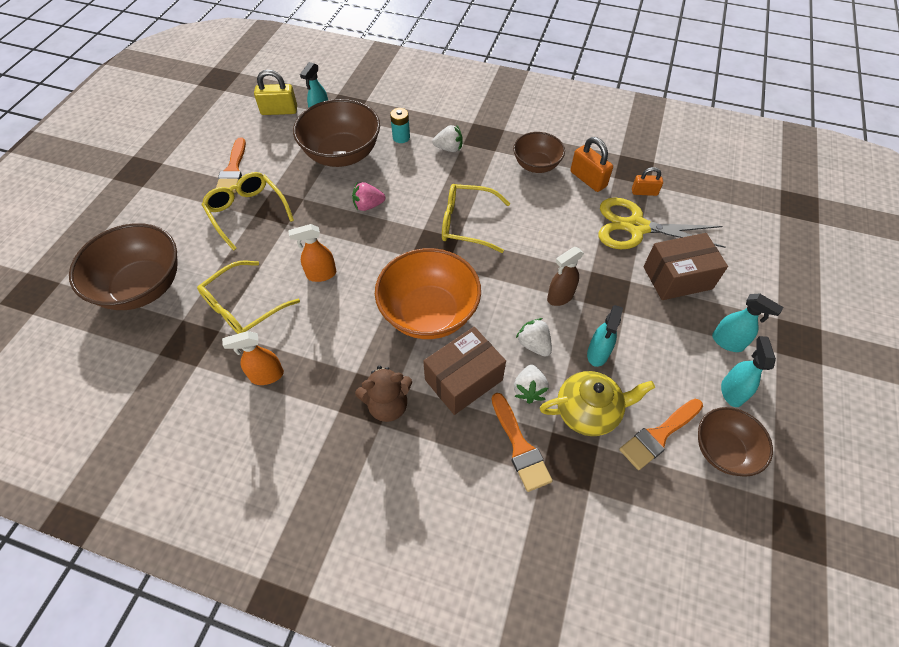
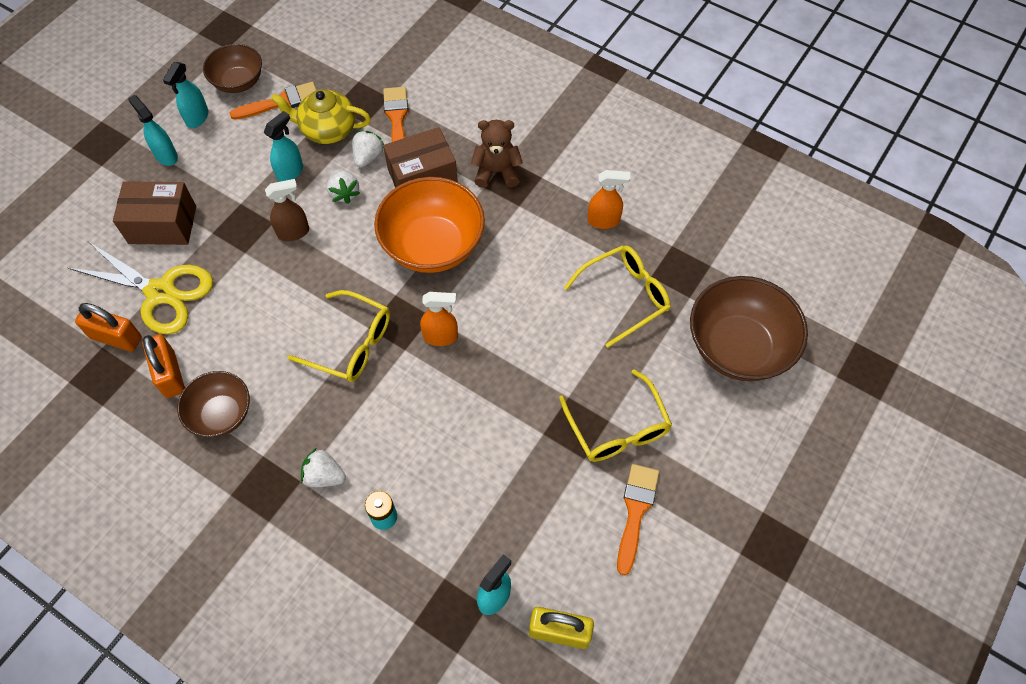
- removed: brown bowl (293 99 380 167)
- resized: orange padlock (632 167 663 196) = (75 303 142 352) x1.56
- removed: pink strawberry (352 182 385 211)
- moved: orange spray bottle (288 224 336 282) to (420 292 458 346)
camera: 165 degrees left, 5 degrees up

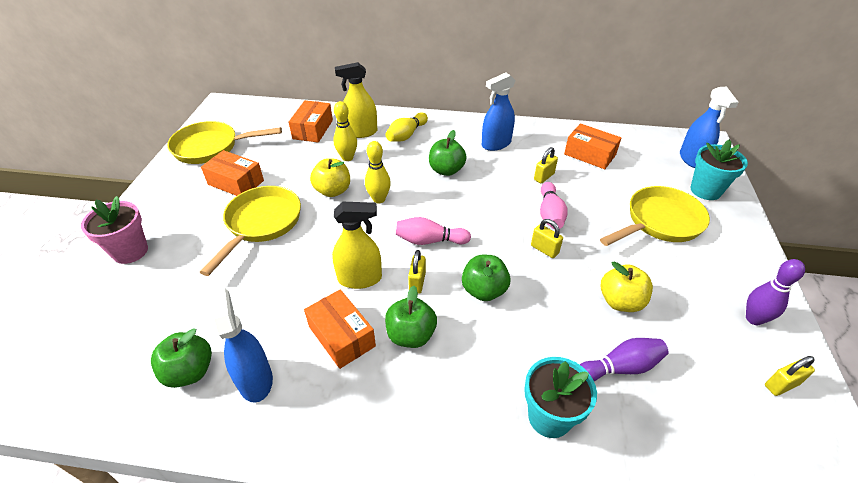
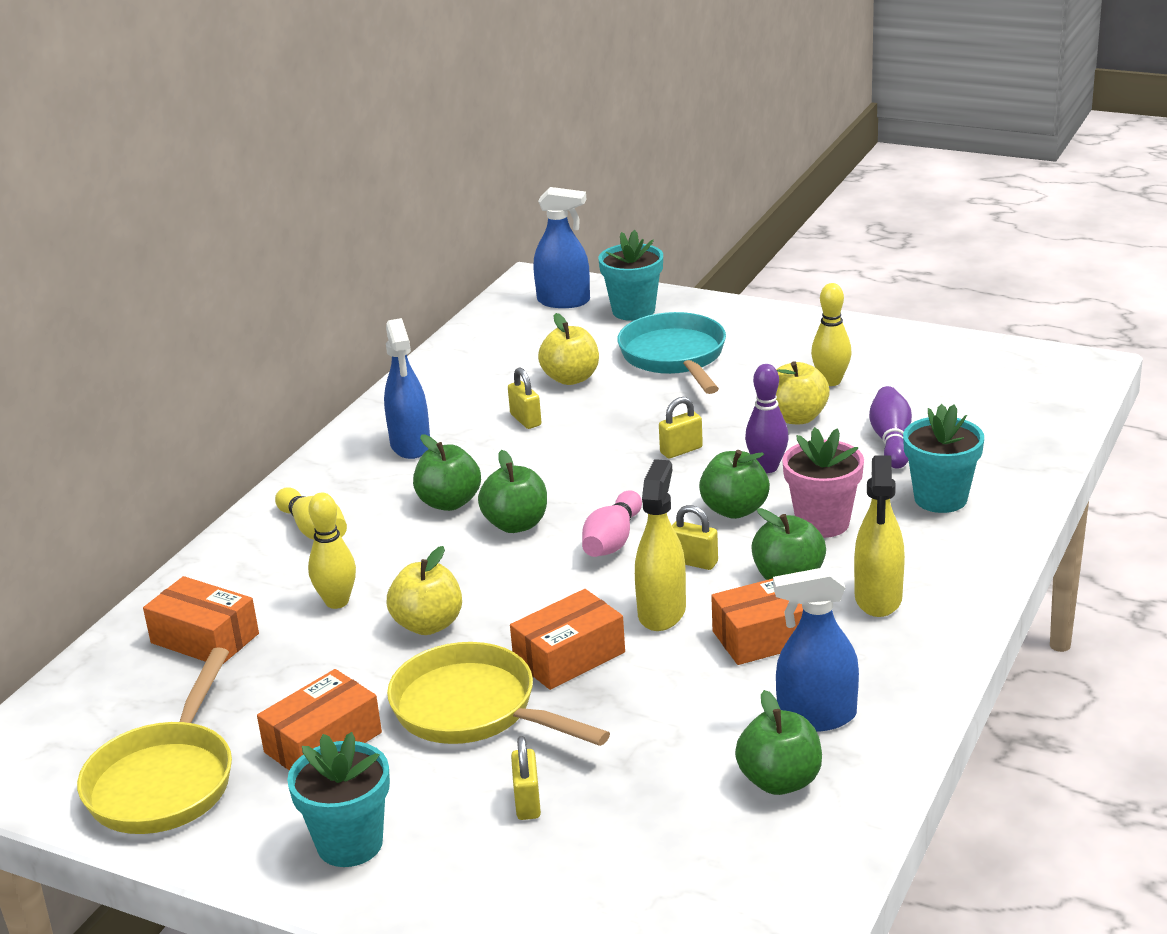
- moved: yellow spray bottle (335 62 377 138) to (854 455 905 617)
- moved: orange box (564 123 621 169) to (510 589 625 690)
- moved: yellow bowling pin (365 141 391 203) to (811 283 852 386)
- removed: pink bowling pin (540 182 568 229)
- recoloured: yellow pan (600 186 710 246) to turquoise pan (617 312 726 394)
- moved: pink flower pot (81 196 148 264) to (782 427 864 538)
- moved: purple bowling pin (746 259 805 325) to (745 364 789 473)
- moved: yellow padlock (765 356 815 396) to (511 736 541 820)
- added: yellow apple (538 313 599 385)
- added: green apple (478 450 547 533)
- added: turquoise flower pot (287 732 390 867)
camera: 70 degrees left, 15 degrees down

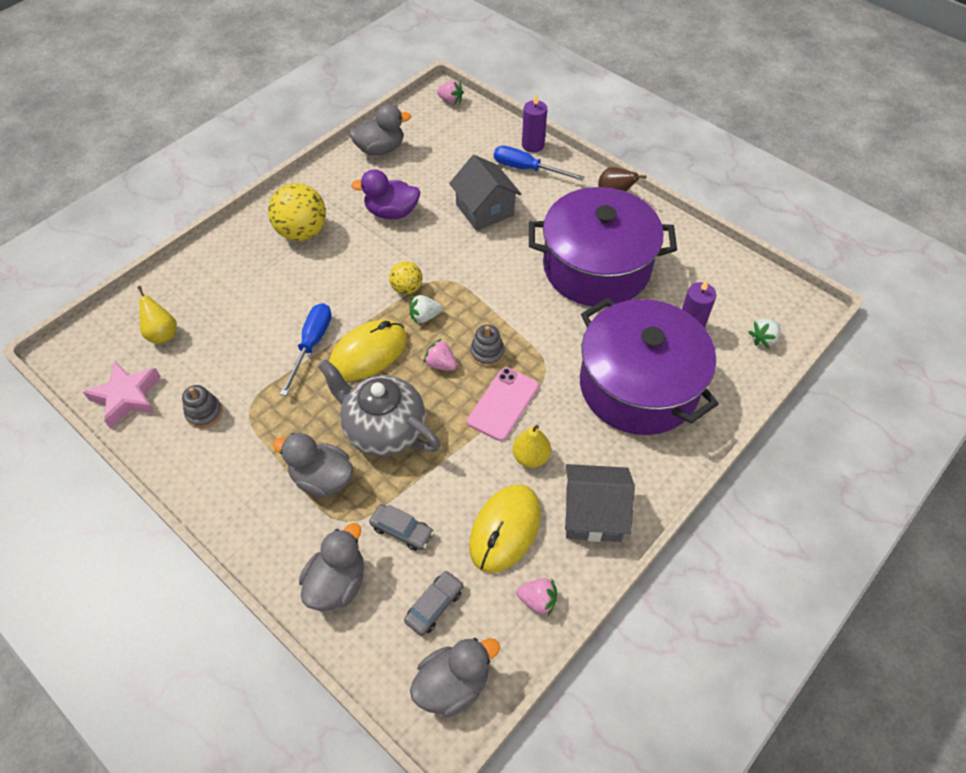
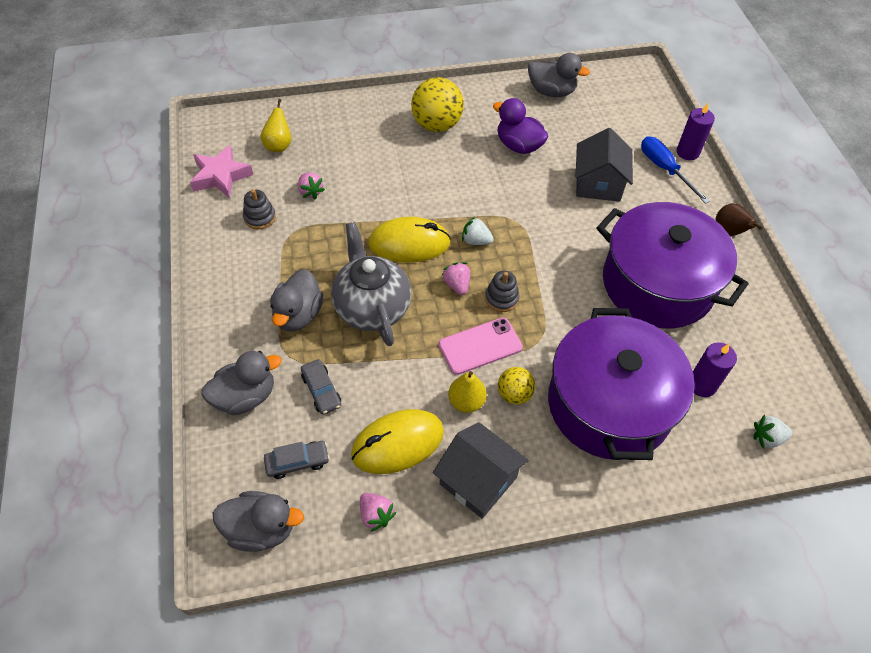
- moved: pink strawberry (437 80 464 105) to (298 172 325 200)
- moved: yellow ball (389 261 423 295) to (498 367 535 404)
- removed: blue screwdriver (280 303 332 396)
- turned: grey duck (273 433 354 498) = (270 269 323 331) 135 degrees counterclockwise
camera: 35 degrees right, 0 degrees up

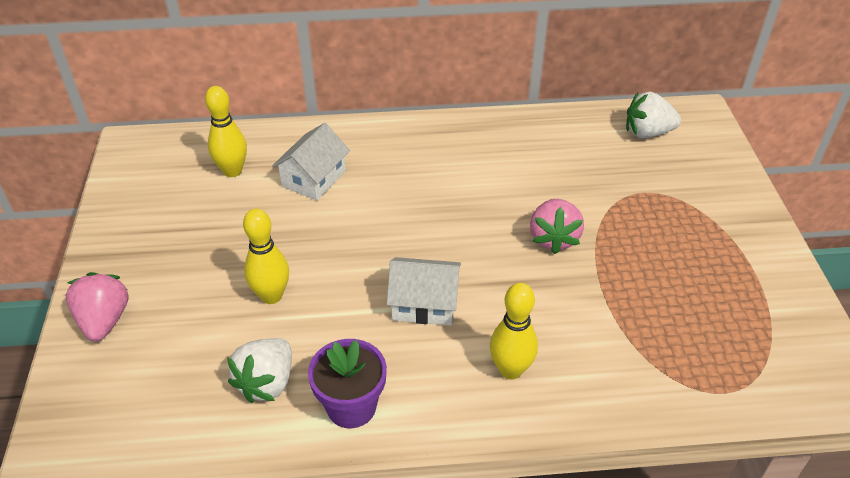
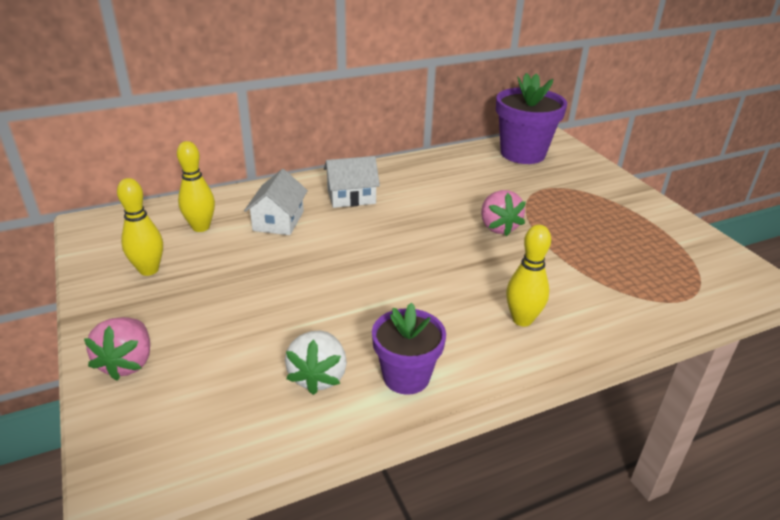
- replaced: white strawberry (626 92 681 138) to purple flower pot (496 73 567 164)
- moved: yellow bowling pin (243 208 289 304) to (117 178 163 276)
- moved: white house (386 257 461 325) to (324 156 380 208)
- turned: pink strawberry (66 272 128 341) = (84 317 150 381) 150 degrees counterclockwise
camera: 20 degrees left, 10 degrees down

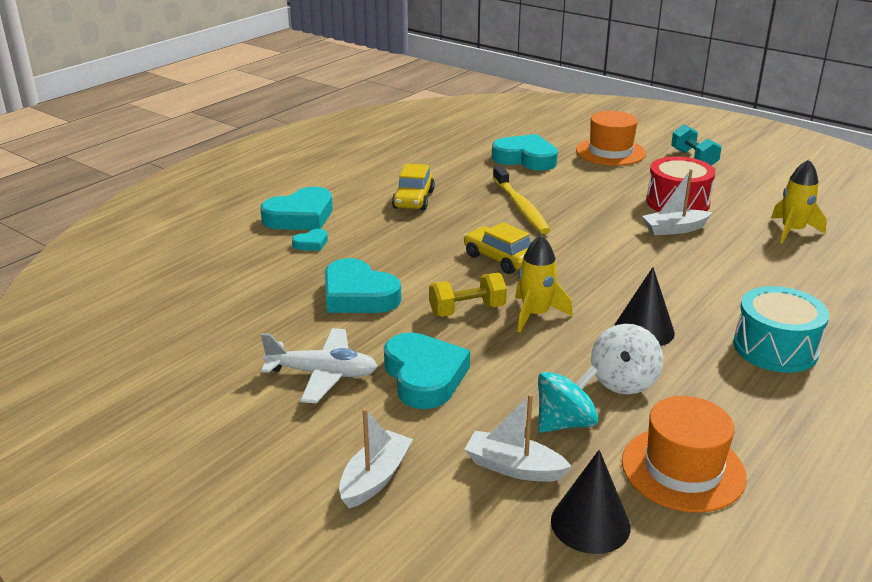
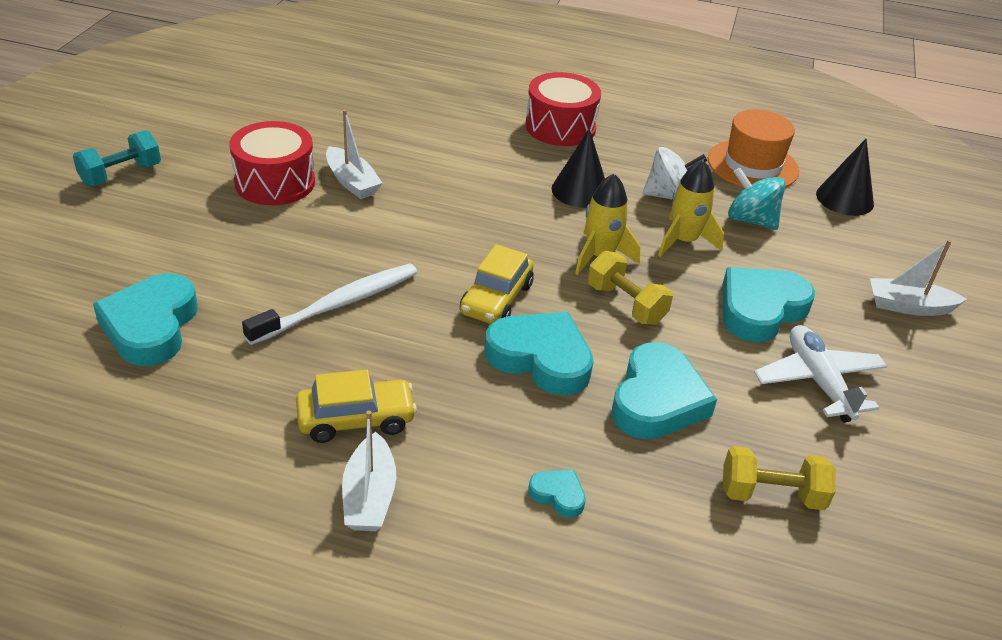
- removed: orange hat (576 111 646 166)
- moved: yellow rocket (771 159 827 243) to (658 160 724 257)
- recoloured: yellow toothbrush (493 166 551 234) to white toothbrush (242 263 418 345)
- moved: turquoise heart (260 187 333 230) to (485 312 594 395)
- recoloured: turquoise drum (733 286 829 373) to red drum (526 72 601 146)
- moved: white boat (464 394 572 482) to (342 411 396 531)
- added: yellow dumbbell (723 446 836 510)
camera: 115 degrees left, 10 degrees up

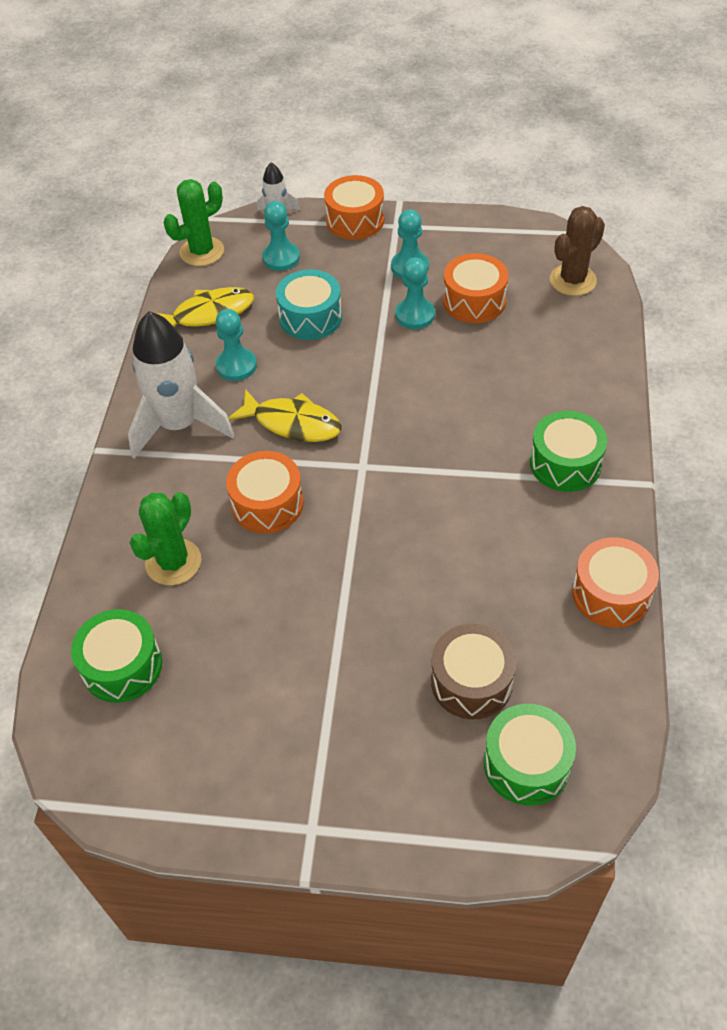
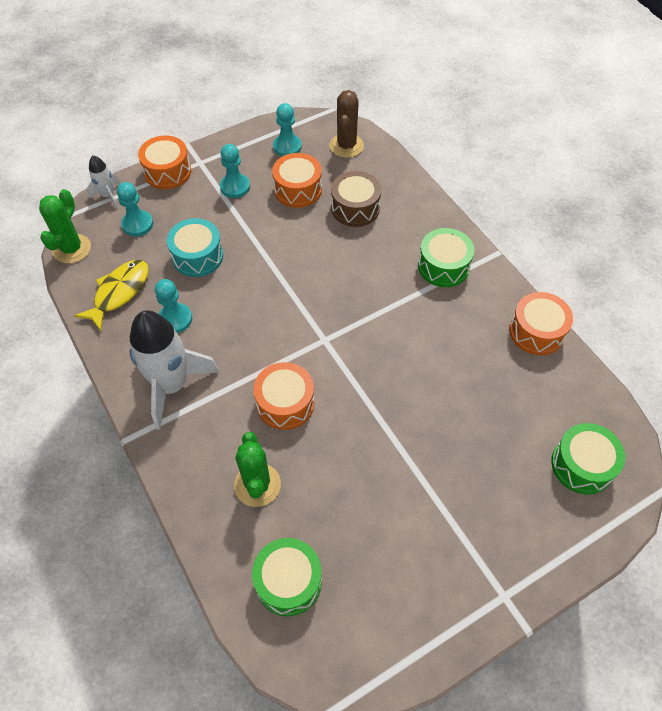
- moved: turquoise pawn (396 258 435 329) to (273 103 302 156)
- removed: yellow fish (228 389 342 442)
- moved: brown drum (431 624 516 719) to (331 171 381 227)
camera: 40 degrees left, 5 degrees up

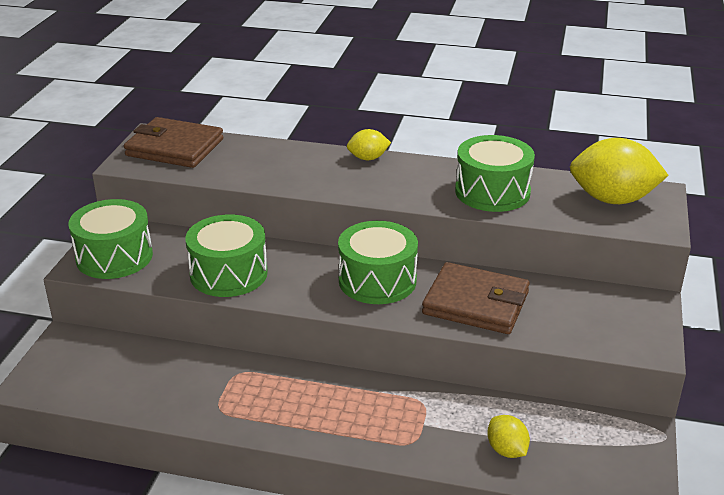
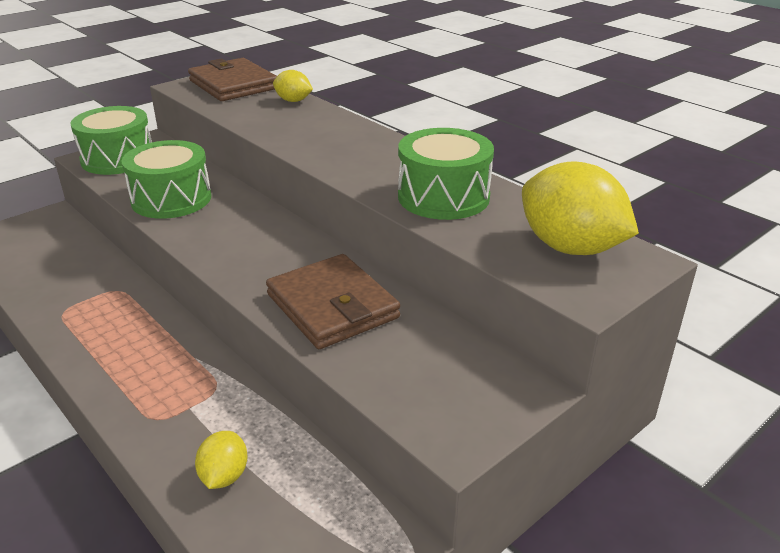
- moved: yellow lemon (347 129 391 160) to (273 70 313 102)
- removed: green drum (338 221 418 304)
camera: 35 degrees right, 0 degrees up

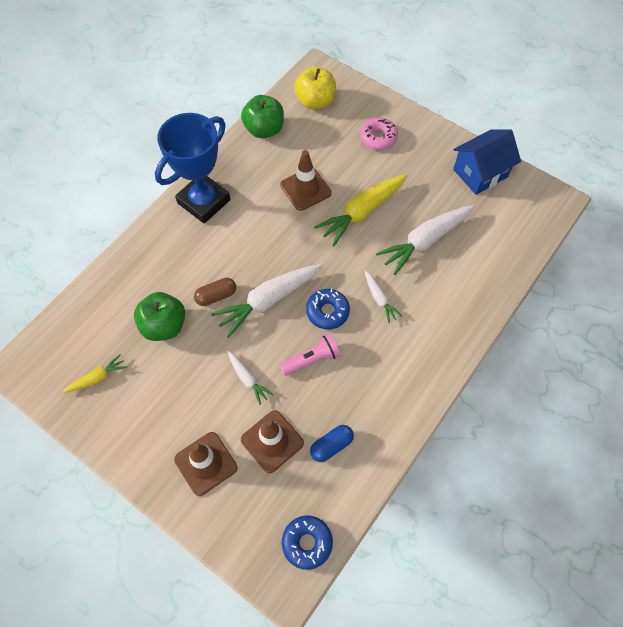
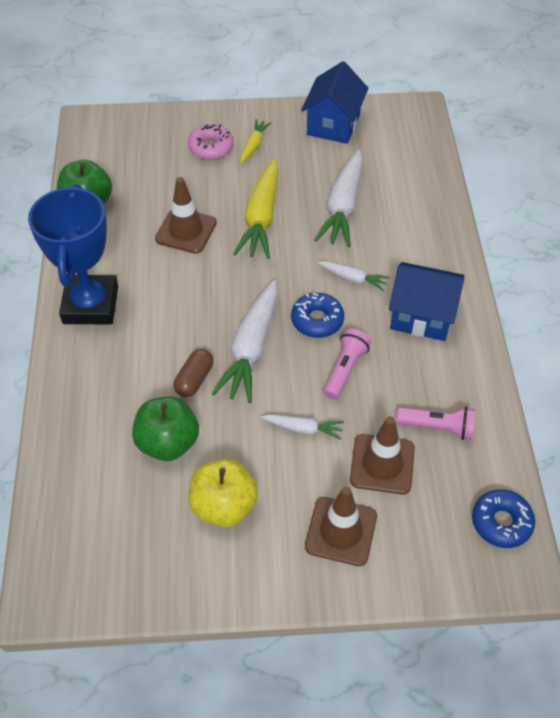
- moved: yellow apple (294 66 336 109) to (189 459 258 527)
- moved: yellow carrot (62 354 127 393) to (240 119 271 163)
- replaced: blue capsule (310 425 354 462) to pink flashlight (397 407 475 440)
- added: blue house (389 262 464 341)
camera: 40 degrees left, 10 degrees down

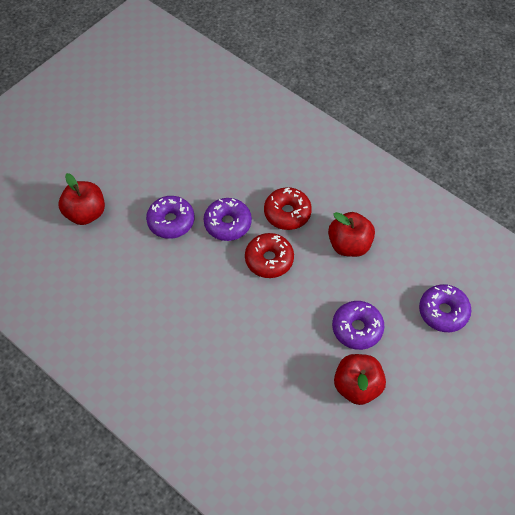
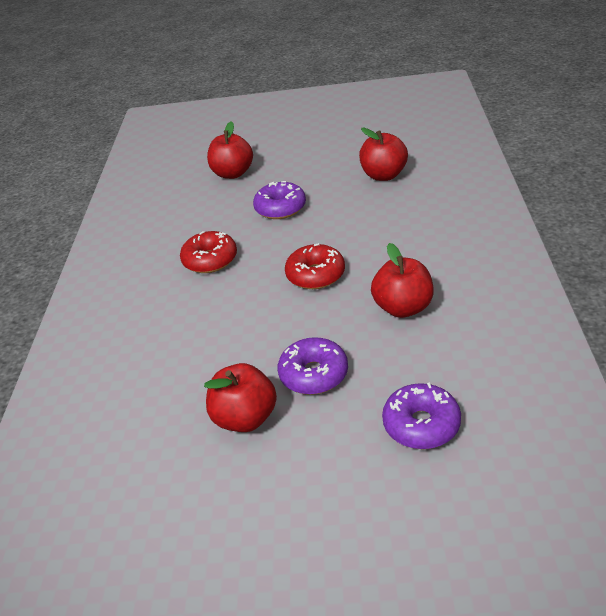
- moved: red donut (264 187 312 230) to (180 231 237 273)
- removed: purple donut (204 198 252 241)
- added: red apple (359 128 408 181)
camera: 55 degrees right, 20 degrees down

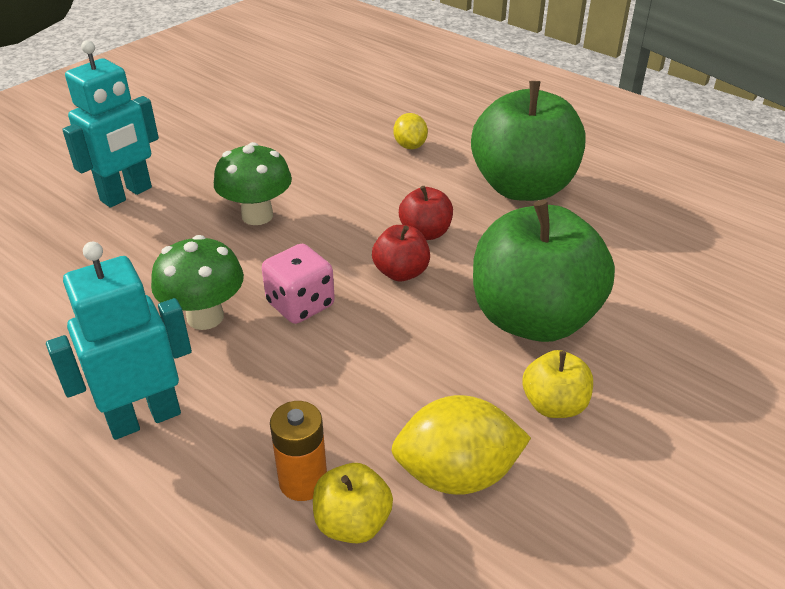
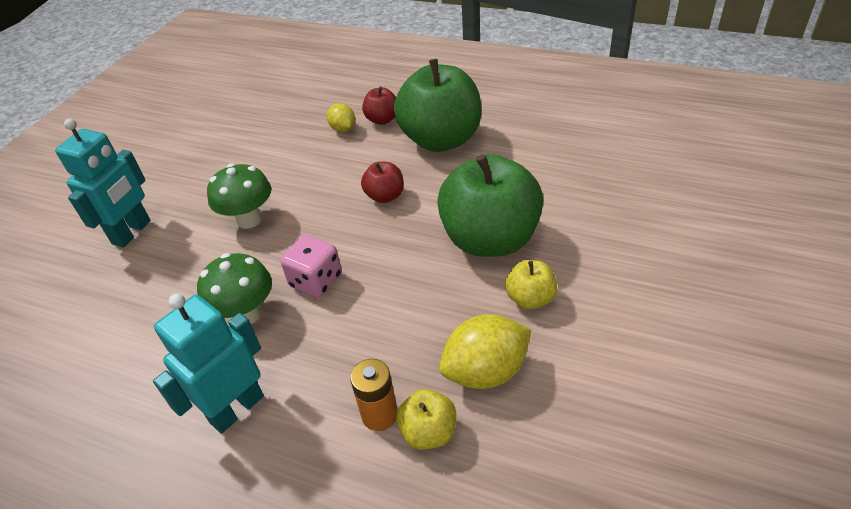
- moved: red apple (372 225 430 282) to (362 86 396 125)
camera: 15 degrees left, 5 degrees up

